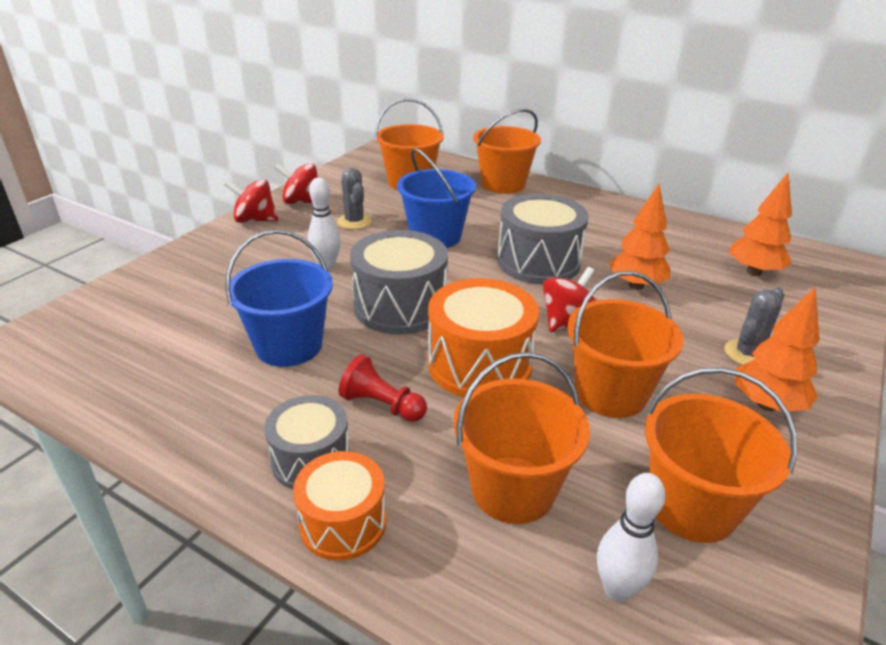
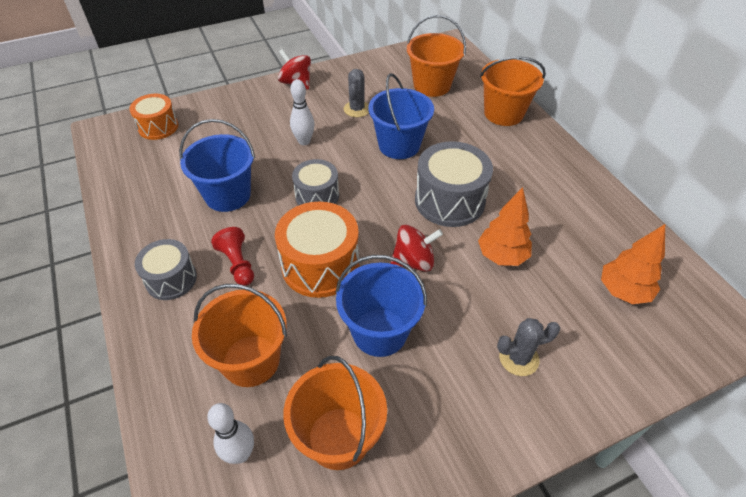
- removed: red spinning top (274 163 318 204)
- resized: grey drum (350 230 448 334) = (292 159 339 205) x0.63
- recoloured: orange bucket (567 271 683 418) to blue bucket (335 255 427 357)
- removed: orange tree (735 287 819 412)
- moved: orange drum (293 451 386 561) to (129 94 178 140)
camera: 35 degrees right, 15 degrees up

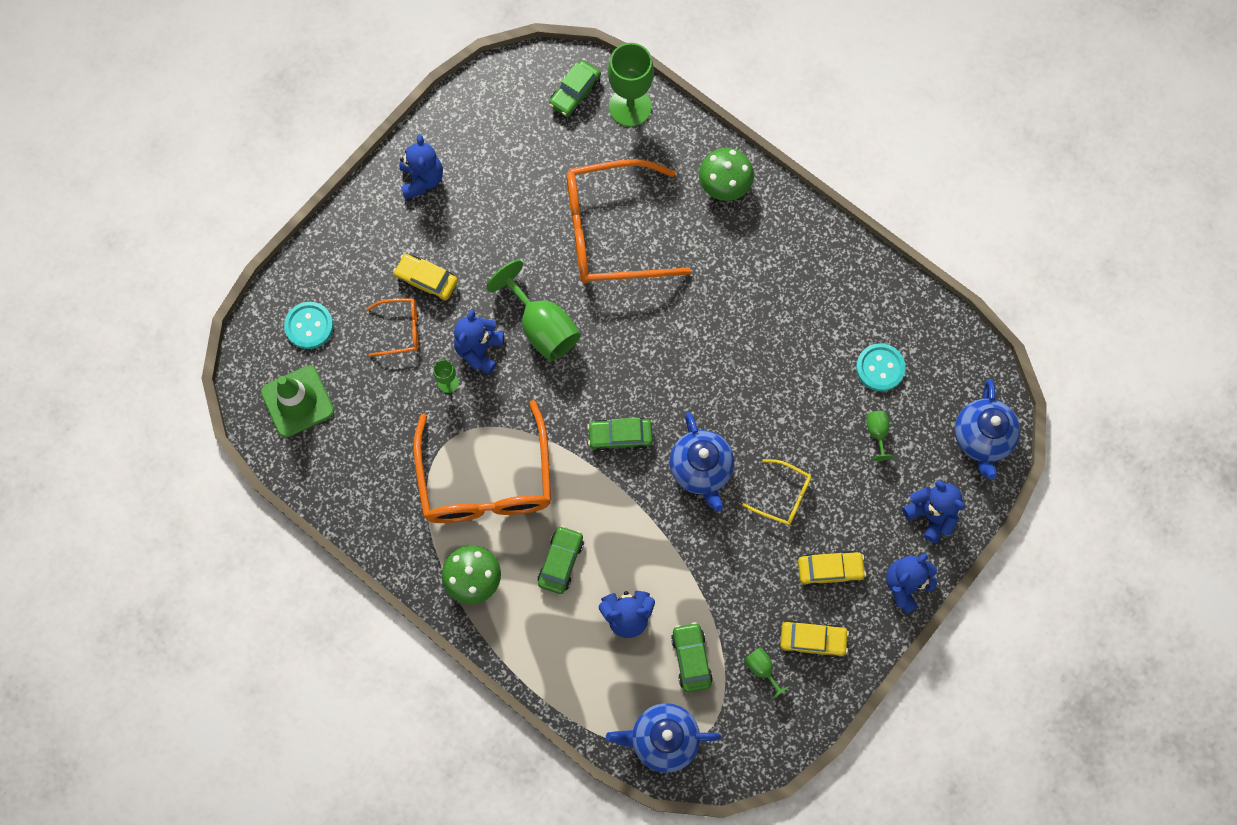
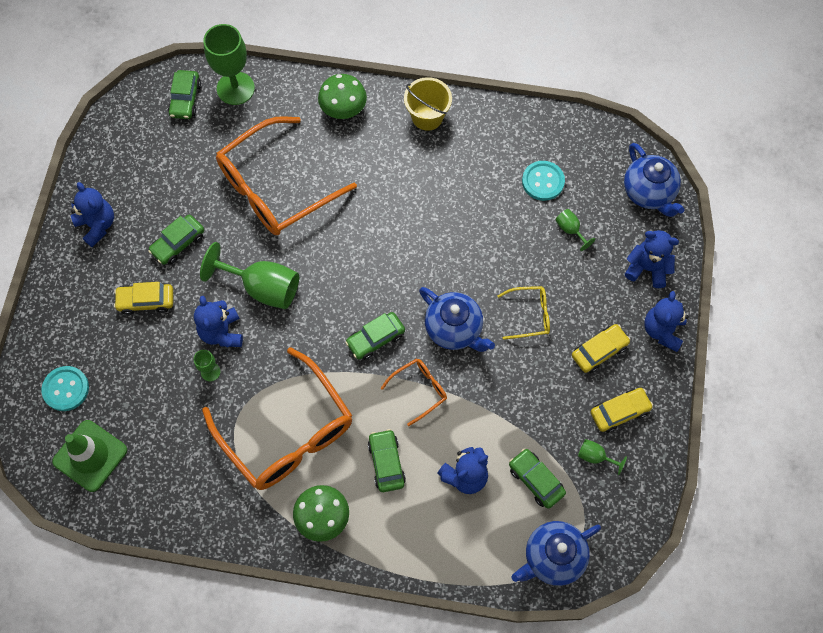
- moved: orange glasses (366 298 419 357) to (381 358 447 426)
- added: yellow bucket (404 77 452 131)
- added: green car (148 215 204 265)
camera: 30 degrees left, 5 degrees down

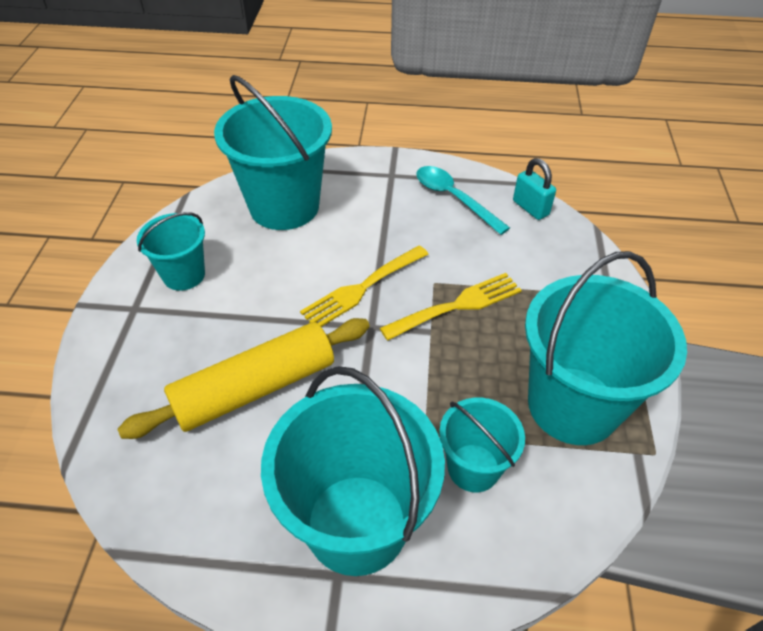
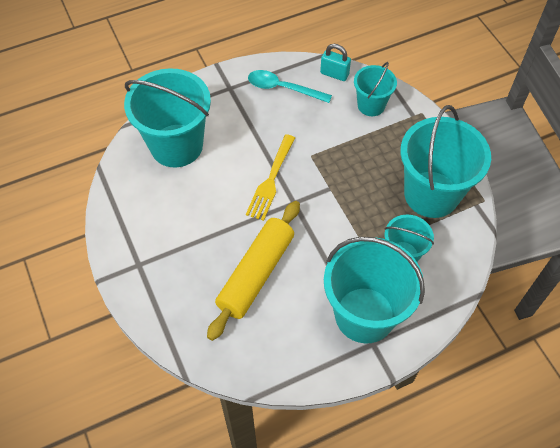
- moved: turquoise bucket (137 212 205 291) to (354 62 397 116)
- removed: yellow fork (380 273 522 340)
camera: 30 degrees left, 10 degrees up

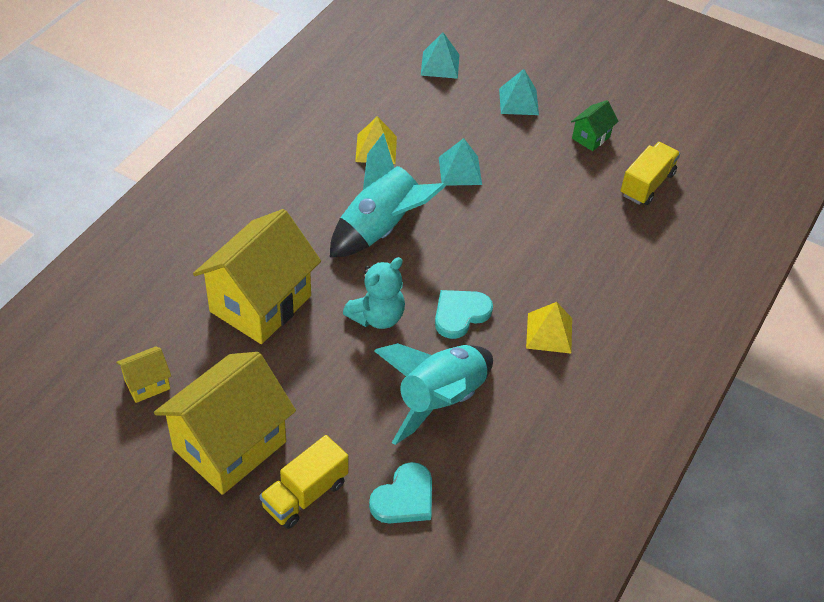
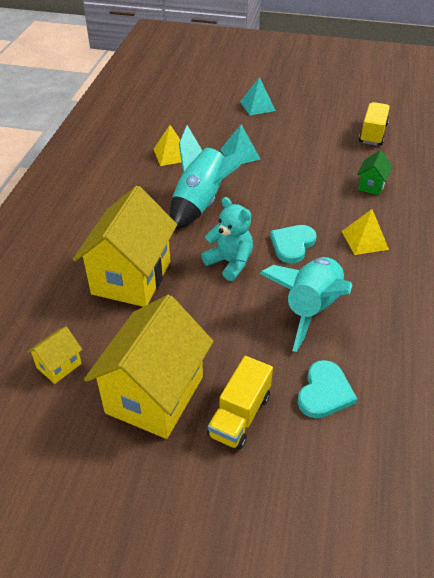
- removed: turquoise pyramid (421 32 459 79)
- moved: green house (571 100 618 151) to (357 150 393 195)
- turned: turquoise teddy bear (343 257 405 329) = (201 197 253 281) 75 degrees counterclockwise
camera: 15 degrees left, 5 degrees down

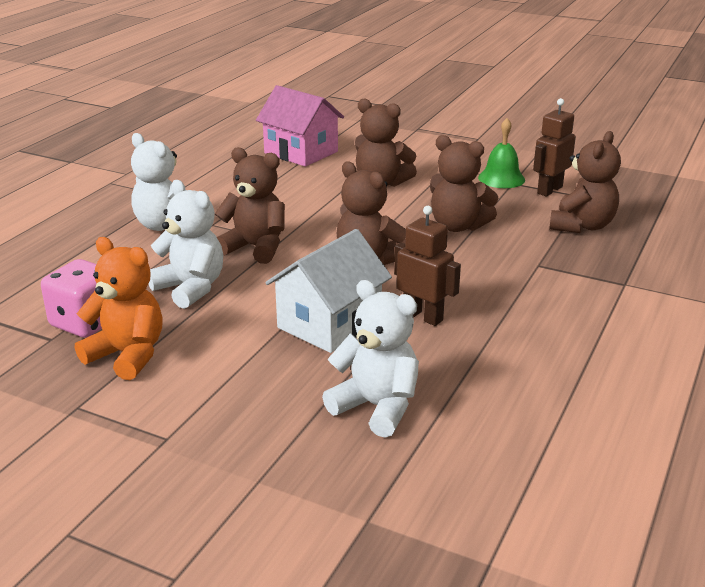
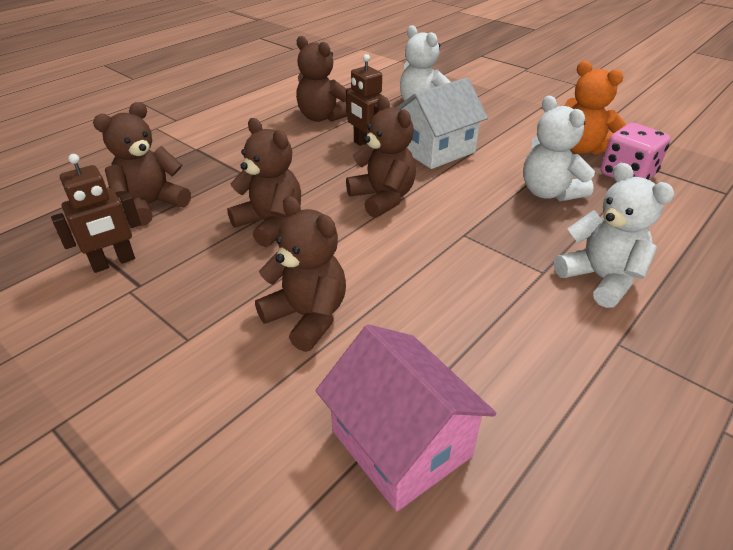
- removed: green bell (478 118 525 188)
- moved: brown teddy bear (215 147 285 264) to (296 36 347 122)
camera: 165 degrees left, 10 degrees up

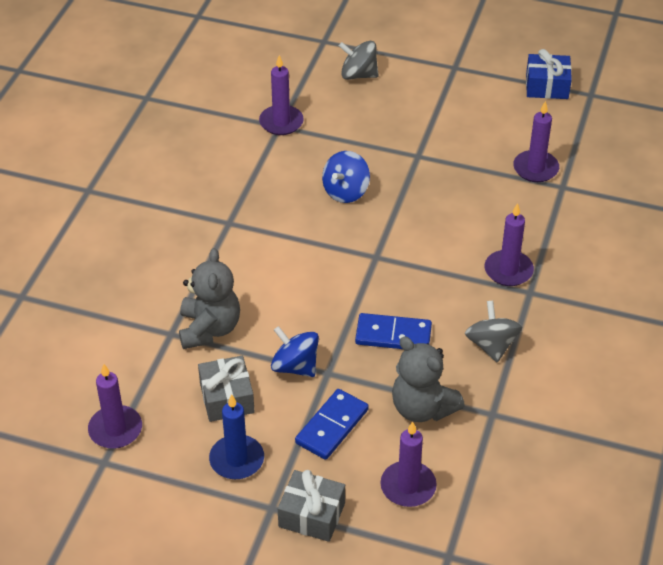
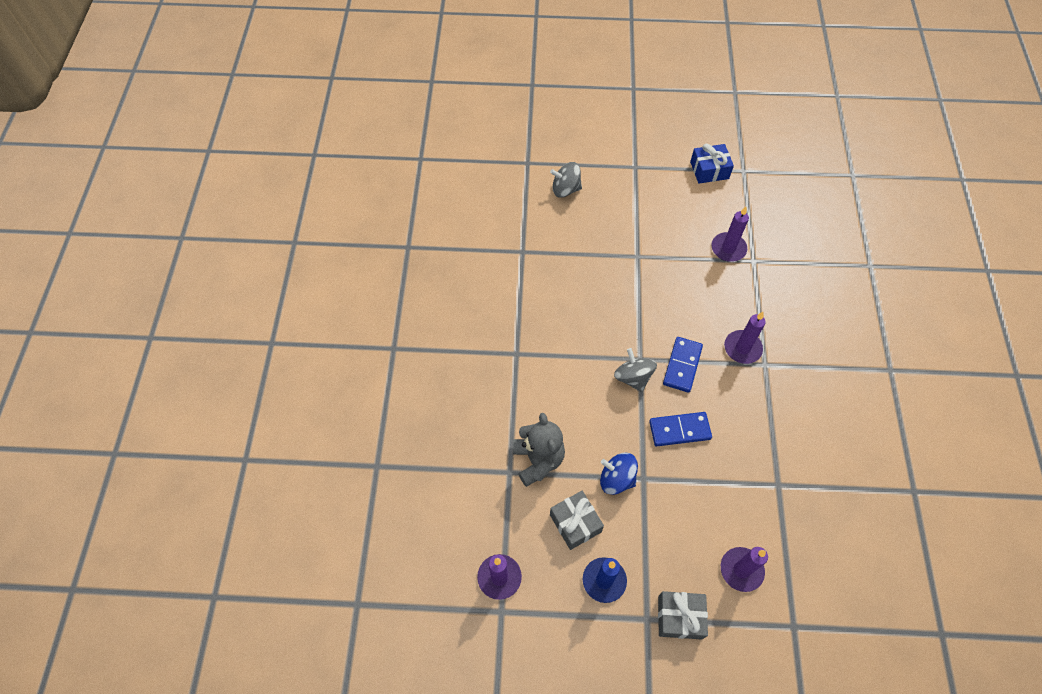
- removed: purple candle (259 55 304 135)
- removed: blue spinning top (322 151 370 203)
- moved: grey spinning top (465 300 522 362) to (614 348 657 392)
- removed: grey teddy bear (392 336 465 422)
- moved: blue domino (295 389 369 460) to (663 337 703 393)
camera: 15 degrees left, 15 degrees up

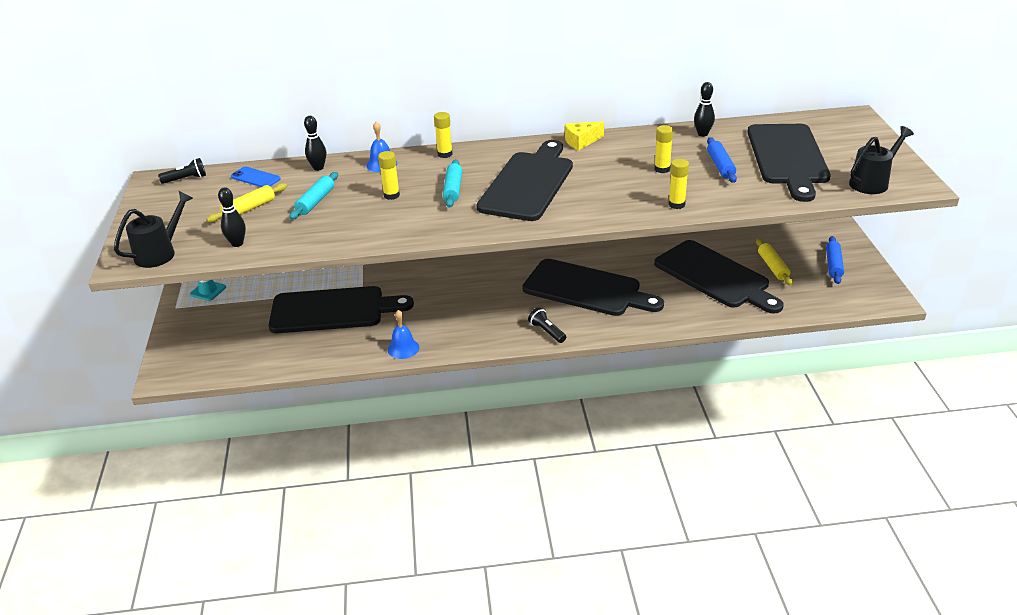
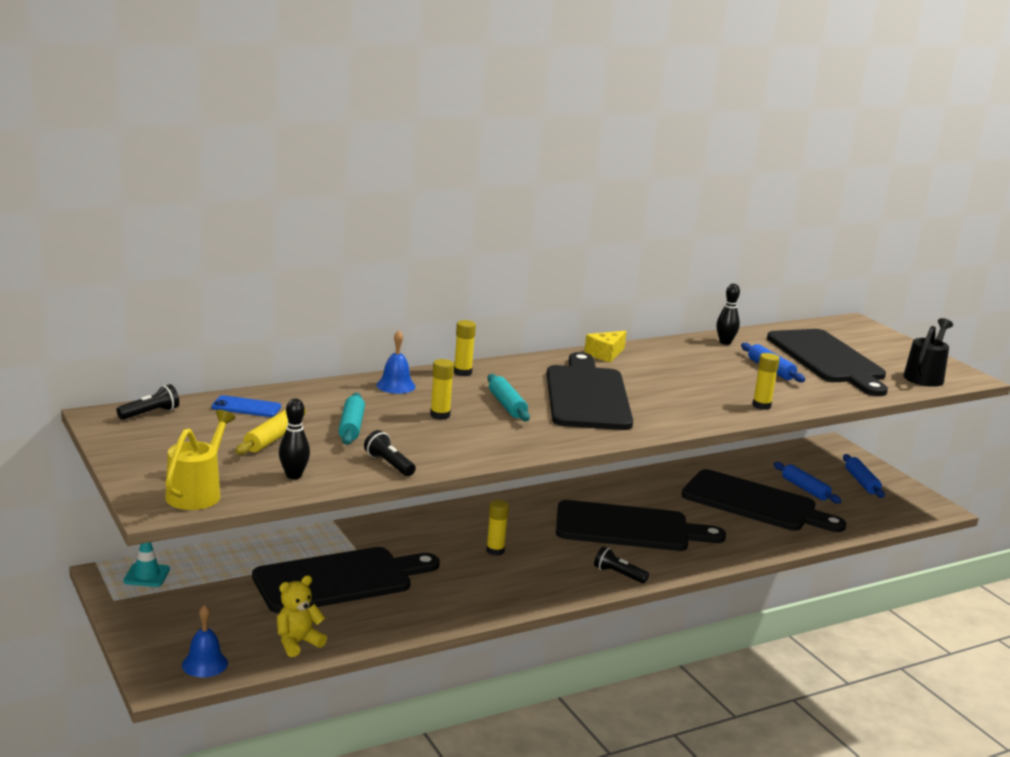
- removed: black bowling pin (304 116 326 171)
- moved: yellow glue stick (654 125 673 173) to (486 500 509 556)
- recoloured: black watering can (114 191 193 268) to yellow watering can (165 410 236 510)
- recoloured: yellow rolling pin (756 239 793 286) to blue rolling pin (774 462 841 503)
- moved: blue bell (388 310 419 359) to (182 605 228 677)
- added: black flashlight (364 430 416 476)
- added: yellow teddy bear (277 575 327 657)
camera: 25 degrees left, 15 degrees down

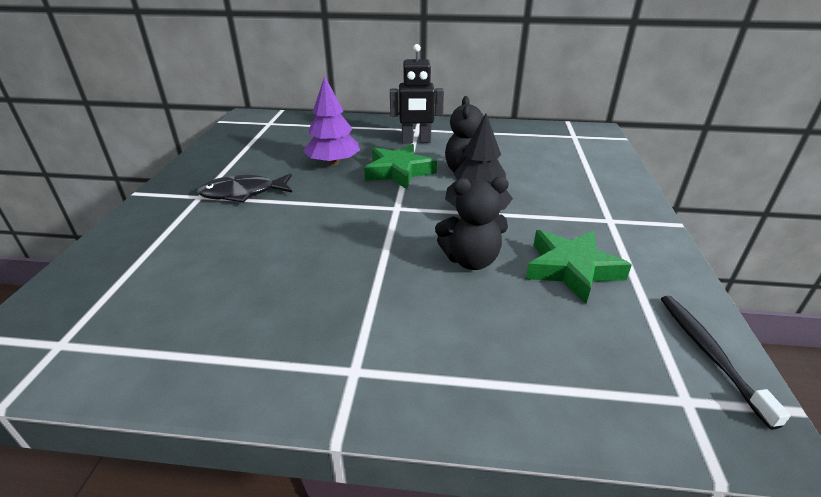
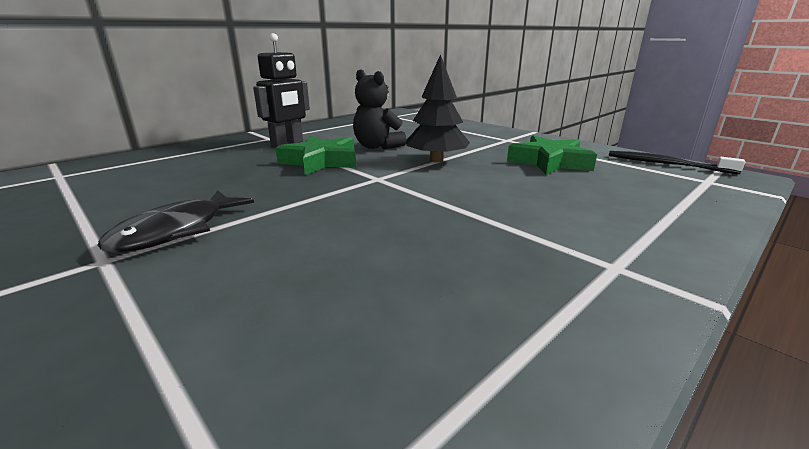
- removed: purple tree (303 76 360 166)
- removed: black teddy bear (435 176 509 270)
camera: 50 degrees left, 10 degrees down

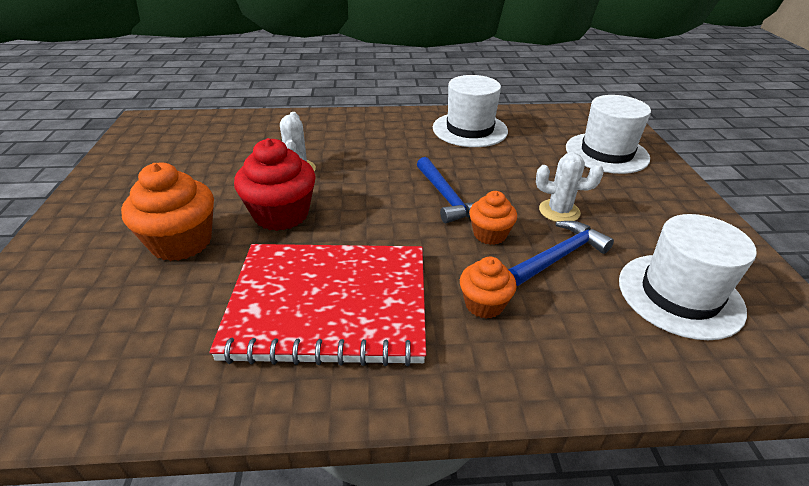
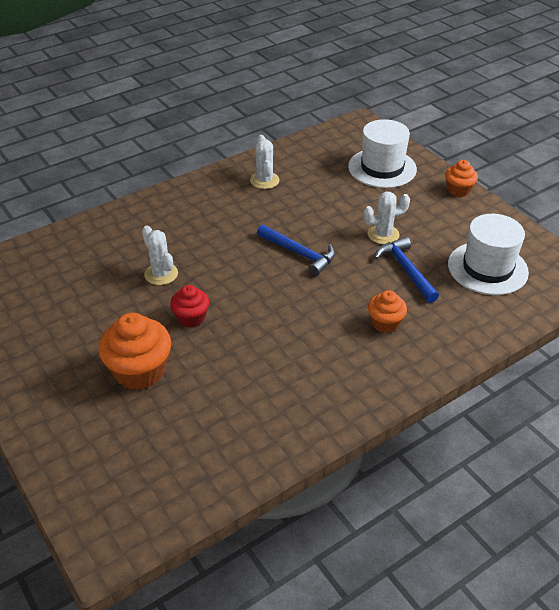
- replaced: white hat (433 75 508 147) to white cactus (250 135 280 189)
- resized: red cupcake (234 138 316 231) = (170 285 209 327) x0.59
- moved: orange cupcake (469 191 517 245) to (445 160 478 197)
- turned: blue hammer (508 221 614 286) = (375 237 439 303) 45 degrees counterclockwise
- removed: red notebook (209 244 426 366)
camera: 30 degrees left, 5 degrees up

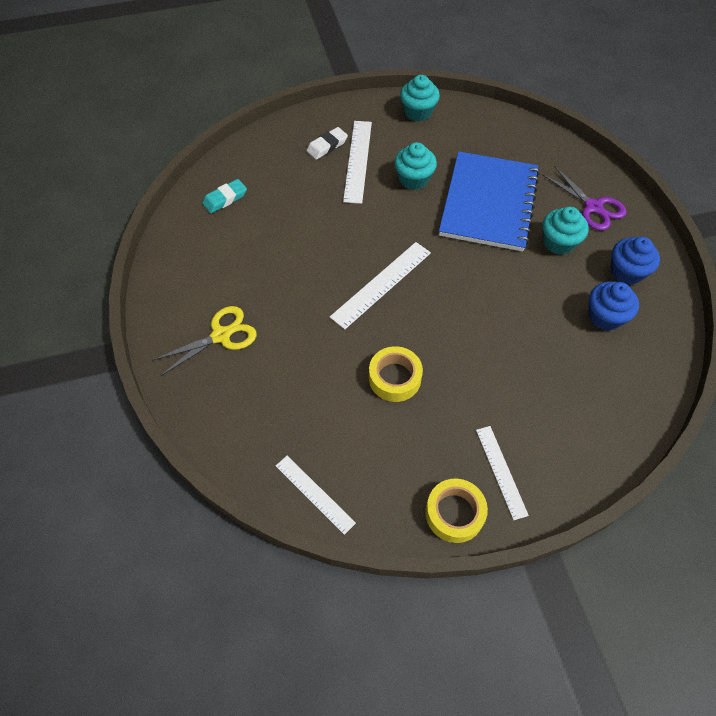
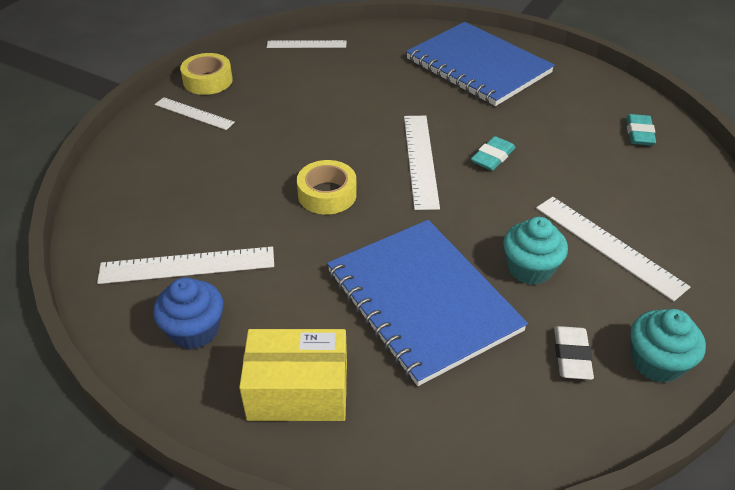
- moved: white eraser (306 127 348 160) to (554 326 594 380)
- replaced: purple scissors (543 167 627 231) to yellow box (239 329 347 421)
- removed: turquoise cupcake (542 207 589 255)
- replaced: blue cupcake (589 281 639 331) to white ruler (97 247 274 284)
- replaced: yellow scissors (152 306 257 376) to blue notebook (406 22 555 106)
- moved: yellow tape (369 346 423 402) to (297 160 357 215)
- added: turquoise eraser (471 136 515 171)
camera: 135 degrees right, 15 degrees down

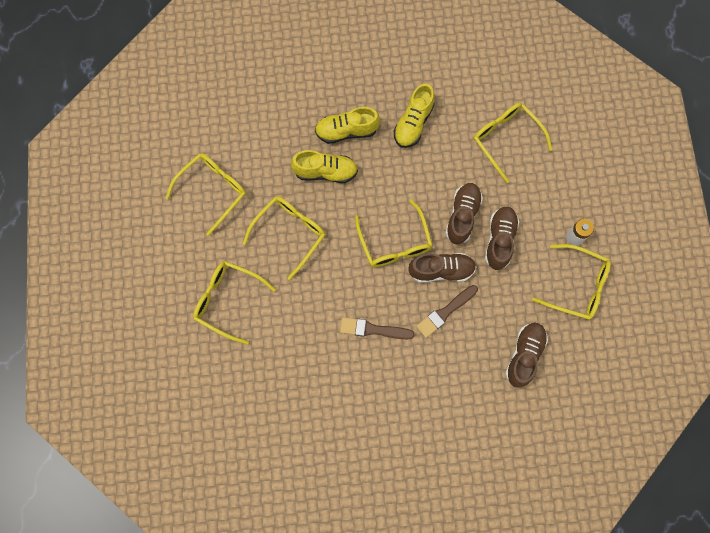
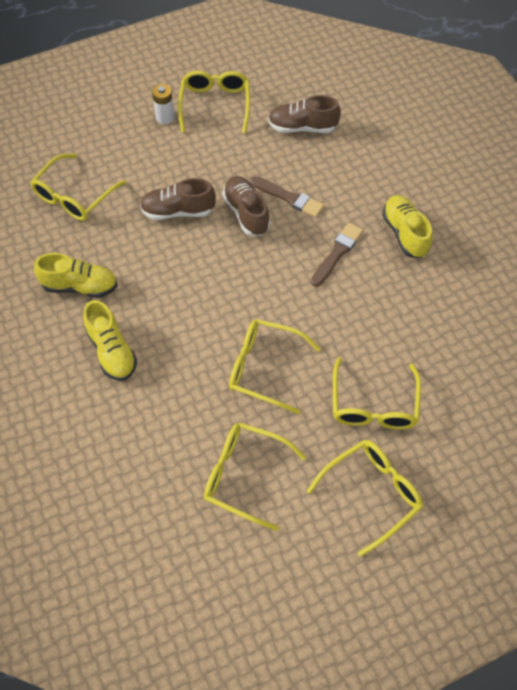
- moved: yellow shoe (291 150 358 183) to (382 195 433 258)
- moved: yellow glasses (355 199 433 267) to (307 440 423 557)
- removed: brown shoe (485 207 519 270)
- turned: brown brush (340 317 415 339) = (311 223 363 287) 135 degrees counterclockwise
camera: 110 degrees left, 15 degrees down

